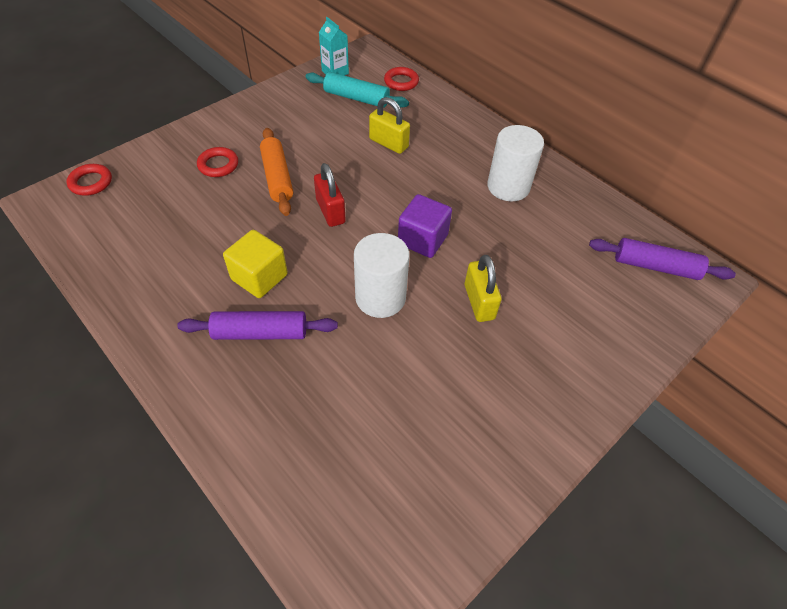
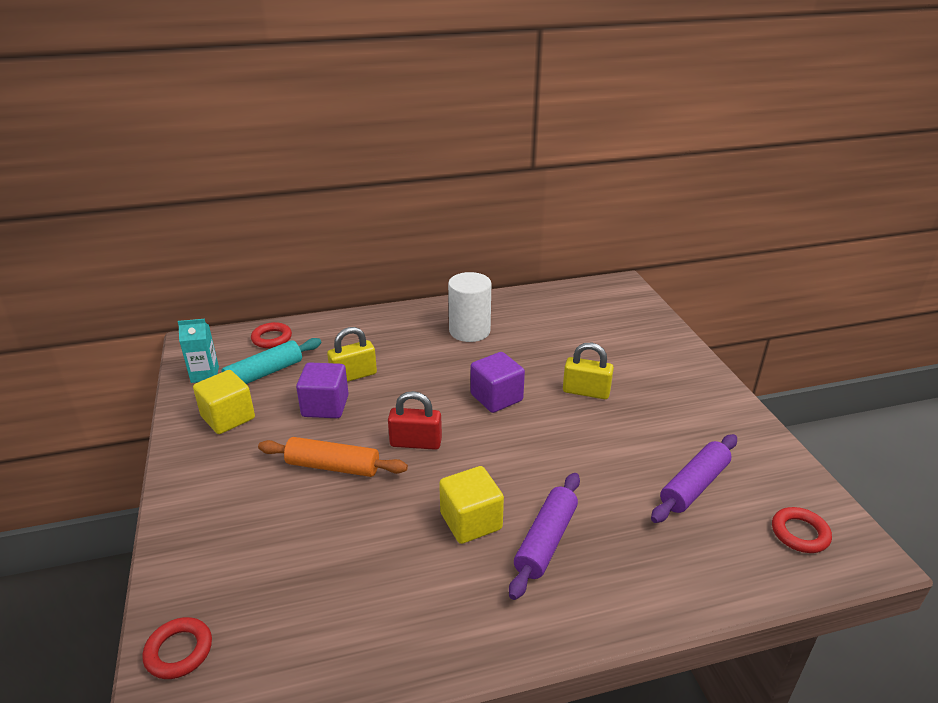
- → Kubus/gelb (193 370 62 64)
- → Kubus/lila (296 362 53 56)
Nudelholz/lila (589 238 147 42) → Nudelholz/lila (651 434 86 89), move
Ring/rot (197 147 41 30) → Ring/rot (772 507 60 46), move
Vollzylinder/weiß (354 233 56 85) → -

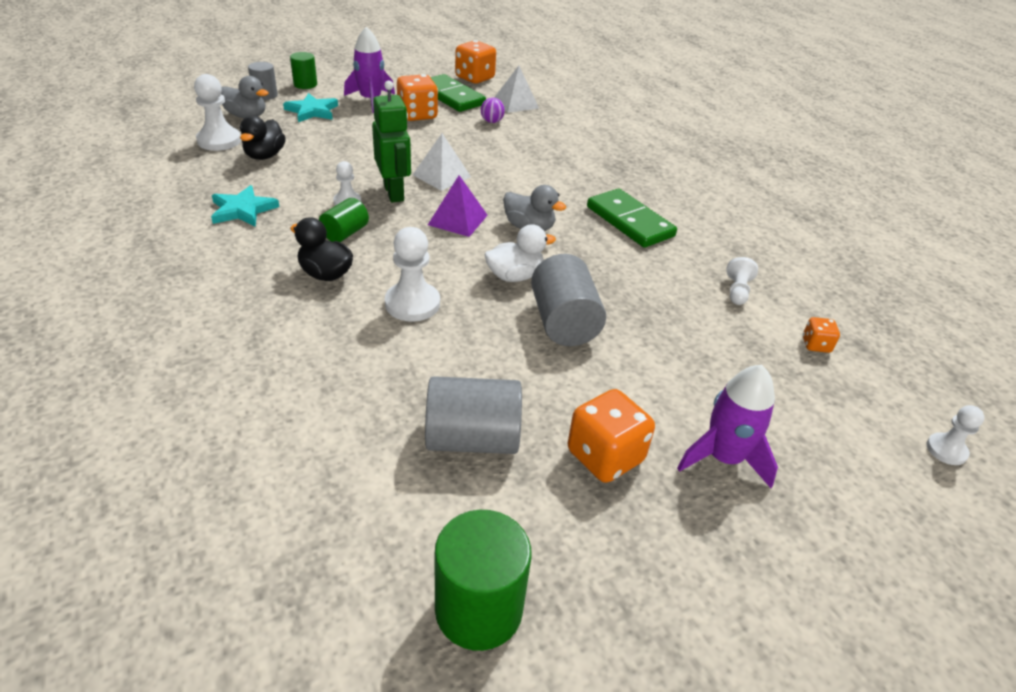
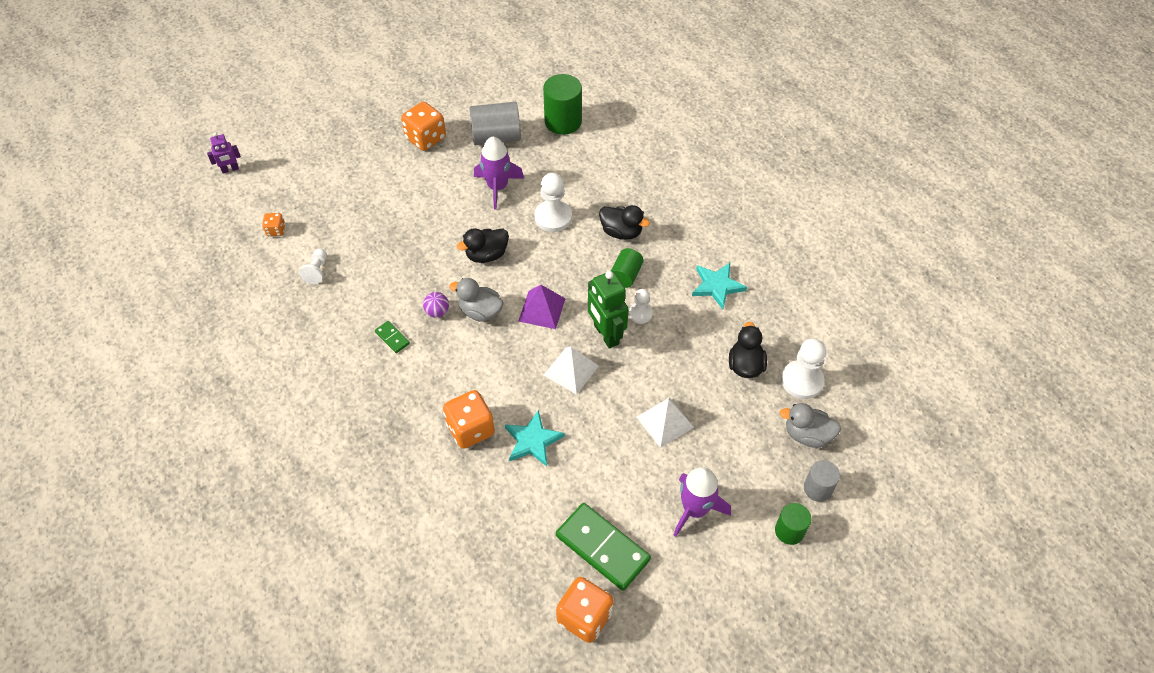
Bauer/weiß (926 405 59 60) → Roboter/lila (207 132 34 42)
Dominostein/grün (587 189 90 59) → Dominostein/grün (375 321 35 32), x0.45
Ball/lila (481 98 24 25) → Ball/lila (423 292 26 26), move
Spielwürfel/orange (397 74 41 47) → Spielwürfel/orange (443 390 52 59), move
Ente/weiß (484 224 72 58) → Ente/schwarz (457 228 52 35)
Rakete/lila (677 365 101 123) → Rakete/lila (474 137 50 73), move
Stern/türkis (283 93 55 29) → Stern/türkis (505 410 60 56), move
Vollzylinder/grün (435 510 97 141) → Vollzylinder/grün (543 74 39 61), move
Pyramide/weiß (494 66 45 47) → Pyramide/weiß (637 397 57 51), move
Vollzylinder/grau (531 254 75 92) → -

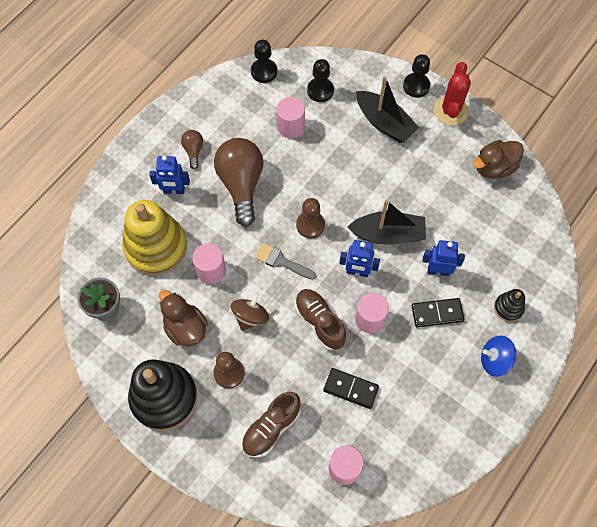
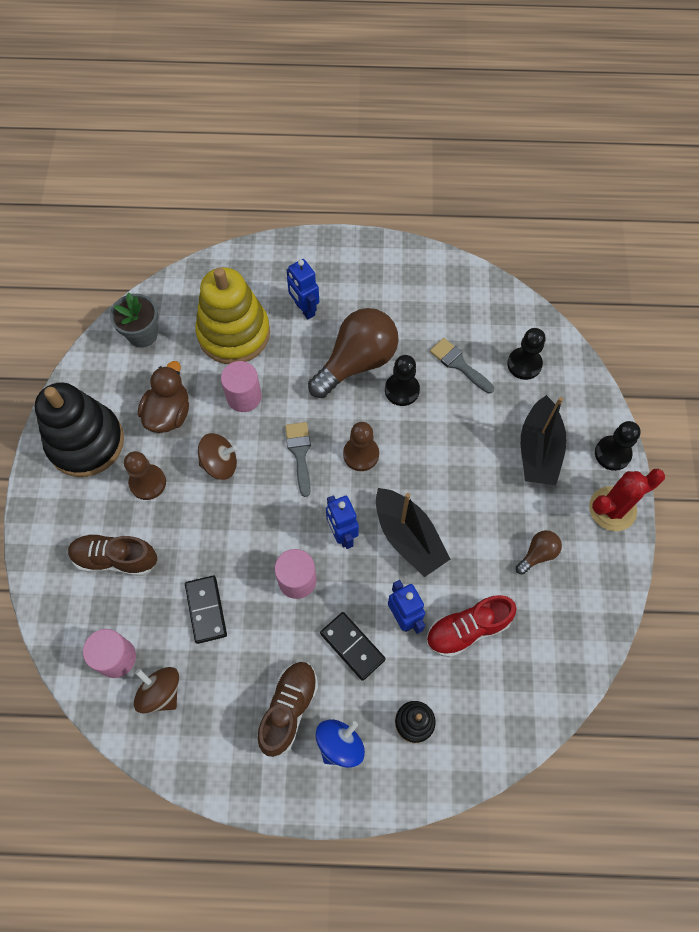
- → Kreisel/braun (134 667 45 47)
Schuh/braun (295 289 51 61) → Schuh/braun (257 662 61 95), move
Kreisel/blau (481 336 35 41) → Kreisel/blau (316 720 49 48), 75 degrees clockwise
Bauer/schwarz (251 40 26 43) → Bauer/schwarz (385 355 35 51), move
- → Schuh/rot (426 595 91 63)
Vollzylinder/rosa (277 97 28 41) → Pinsel/grau (430 338 64 56)
Glühbirne/braun (181 130 22 39) → Glühbirne/braun (516 530 46 45), move
Ente/braun (473 140 51 39) → -

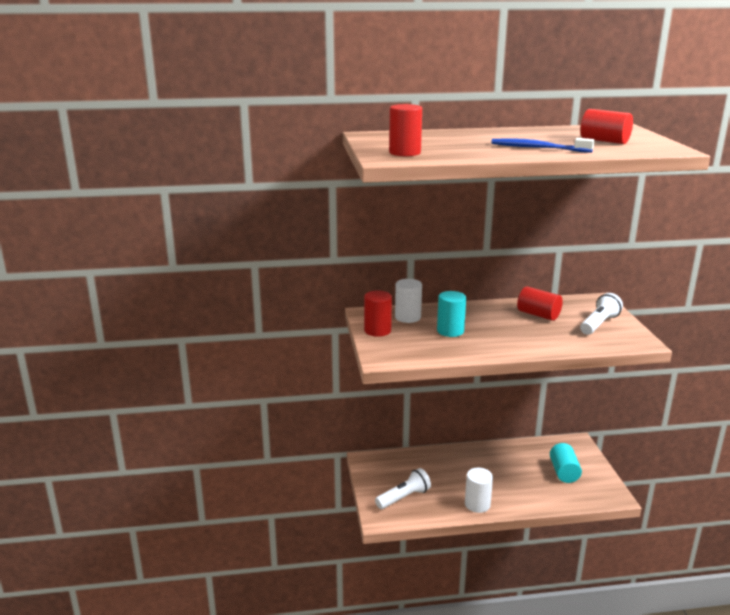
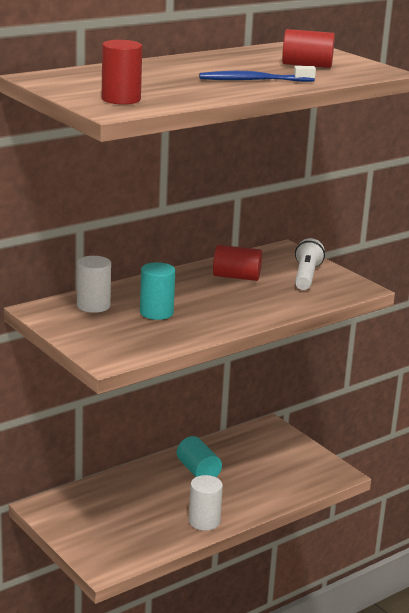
Vollzylinder/türkis (550 443 32 40) → Vollzylinder/türkis (177 436 45 41), move
Vollzylinder/rot (364 290 28 47) → -
Taschenlampe/weiß (375 468 56 41) → -

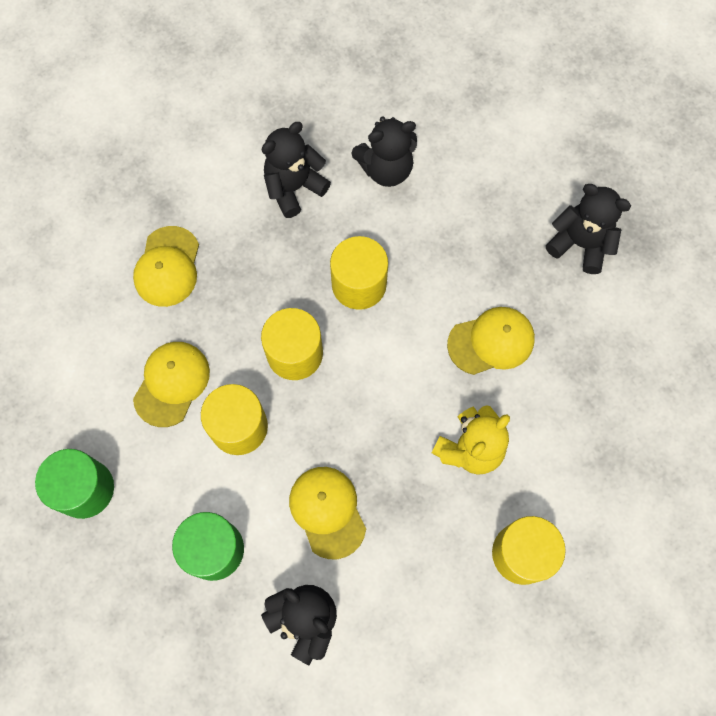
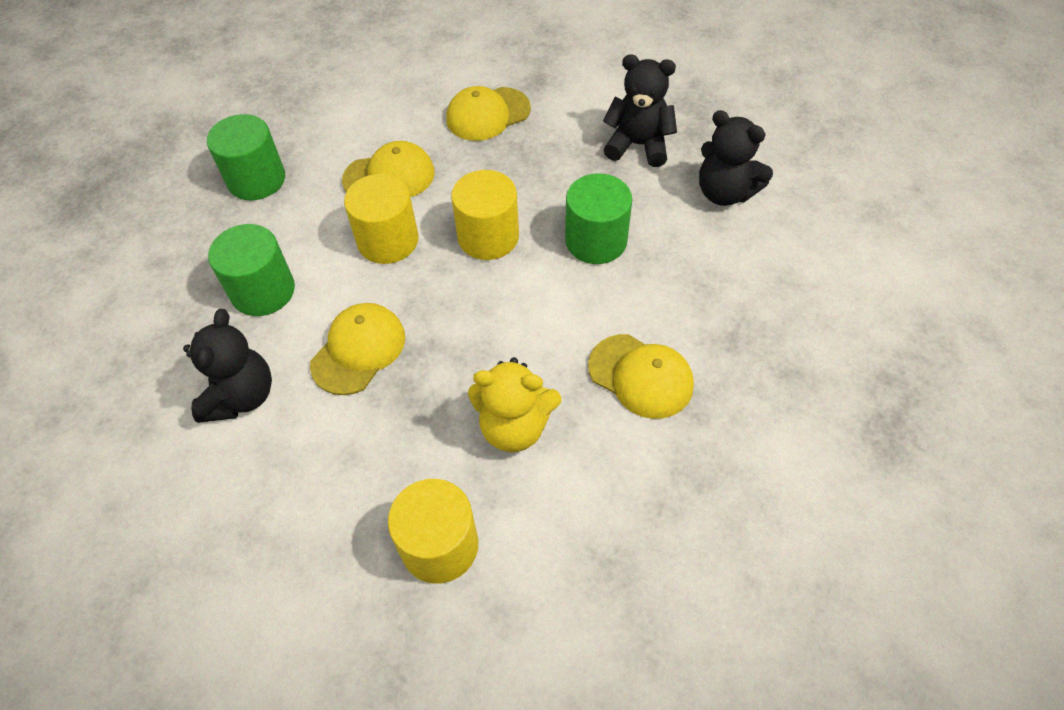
Vollzylinder/gelb (330 236 58 74) → Vollzylinder/grün (565 173 67 91)
Teddybär/schwarz (546 184 85 90) → -

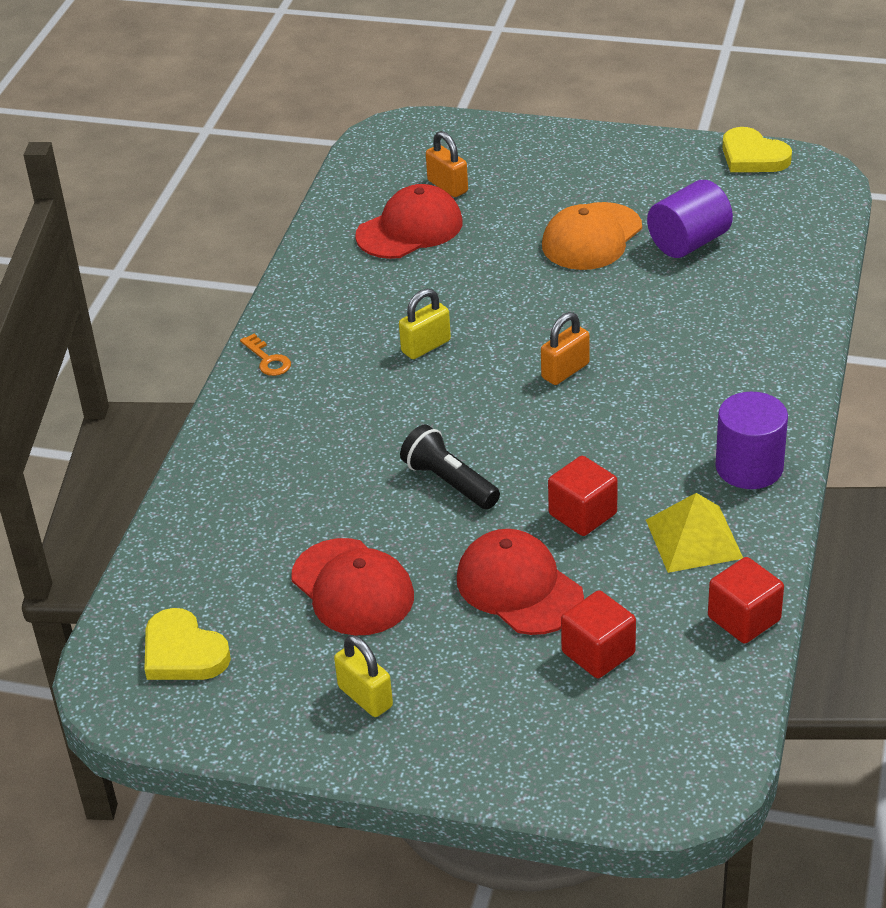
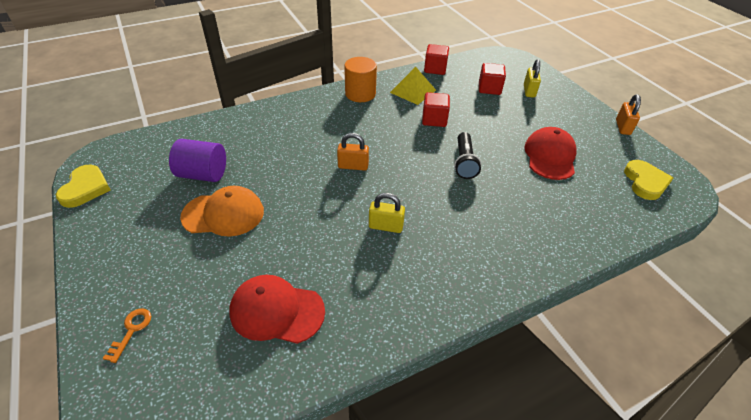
Schlüssel/orange (240 334 51 42) → Schlüssel/orange (103 309 48 54), move
Vollzylinder/lila (715 392 73 97) → Vollzylinder/orange (344 57 33 45)
Vorhängeschloss/gelb (334 635 59 82) → Vorhängeschloss/gelb (524 59 17 39), move
Vorhängeschloss/orange (426 131 42 66) → Vorhängeschloss/orange (616 94 25 41), move
Kappe/rot (457 529 127 106) → -

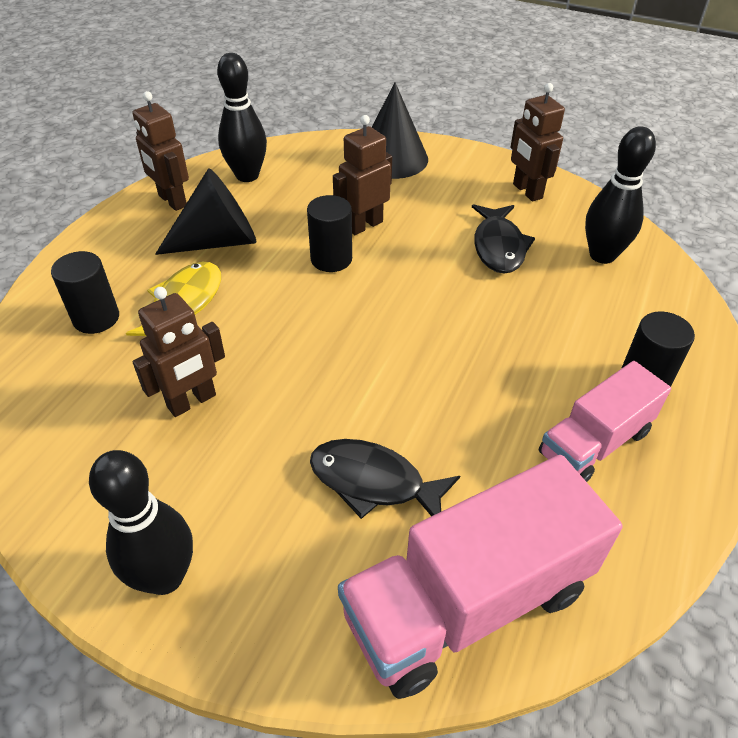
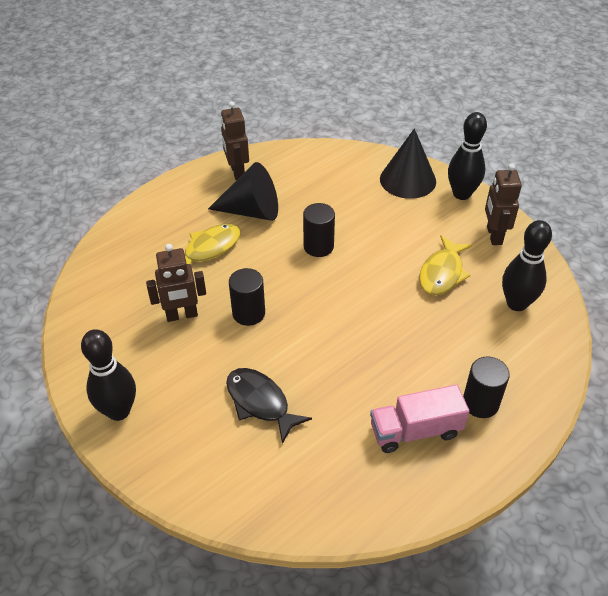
Vollzylinder/schwarz (51 251 68 83) → Vollzylinder/schwarz (229 268 36 58), move
Fisch/schwarz (472 204 63 70) → Fisch/gelb (419 235 53 61)
Bowlingkegel/schwarz (217 53 50 129) → Bowlingkegel/schwarz (448 112 39 88), move
Roboter/braun (333 115 59 120) → -
Lastwagen/rosa (338 455 284 244) → -

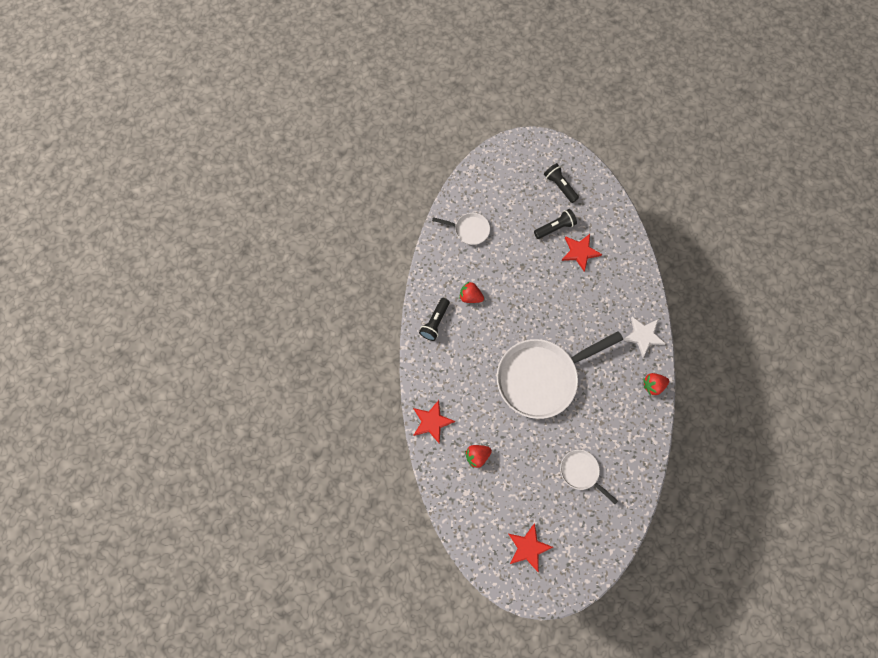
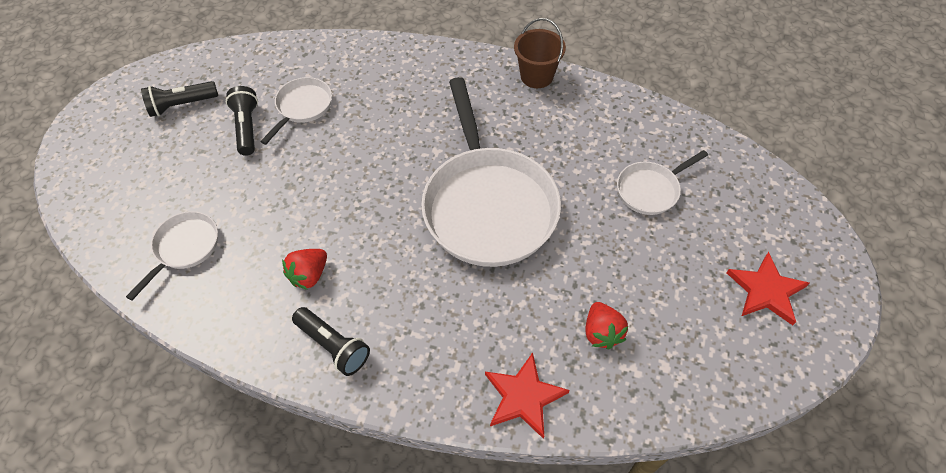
Stern/rot (561 234 41 37) → Pfanne/weiß (260 77 72 68)
Erdbeere/rot (643 373 26 23) → Eimer/braun (514 18 52 70)
Stern/weiß (623 317 43 40) → -

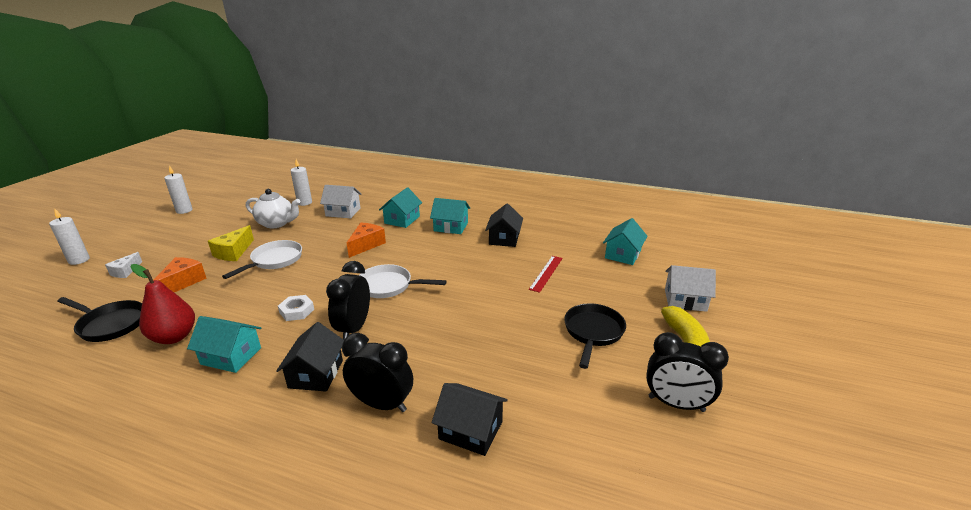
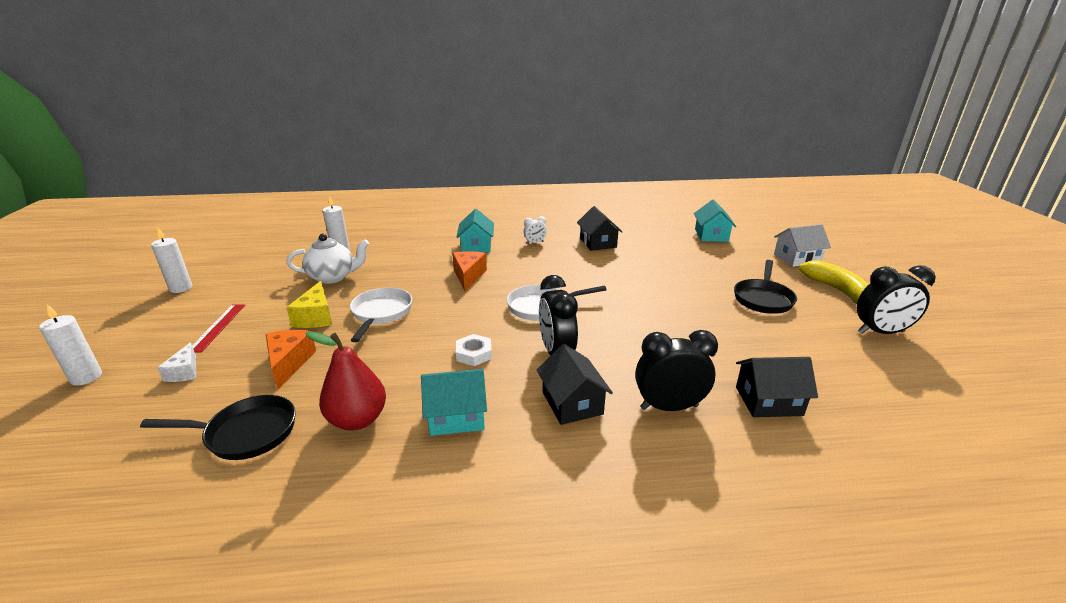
Lineal/rot (529 256 33 37) → Lineal/rot (192 304 53 48), move
Haus/türkis (430 198 40 36) → Wecker/weiß (523 216 24 28)
Pfanne/schwarz (564 303 62 66) → Pfanne/schwarz (734 260 63 54), 150 degrees counterclockwise
Haus/weiß (320 185 41 33) → -

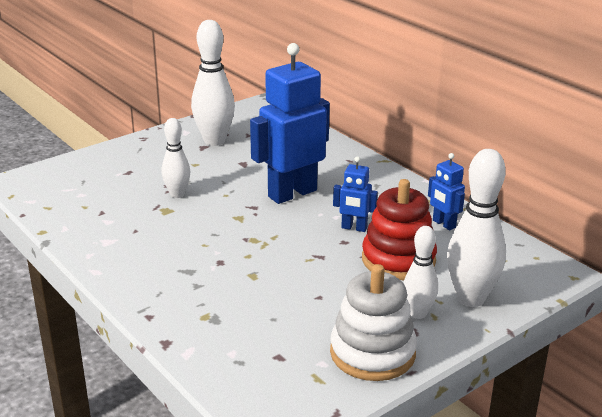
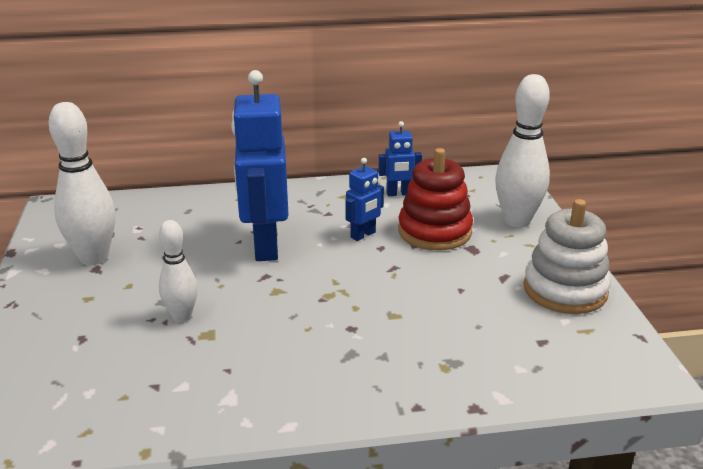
Bowlingkegel/weiß (404 226 34 93) → -

